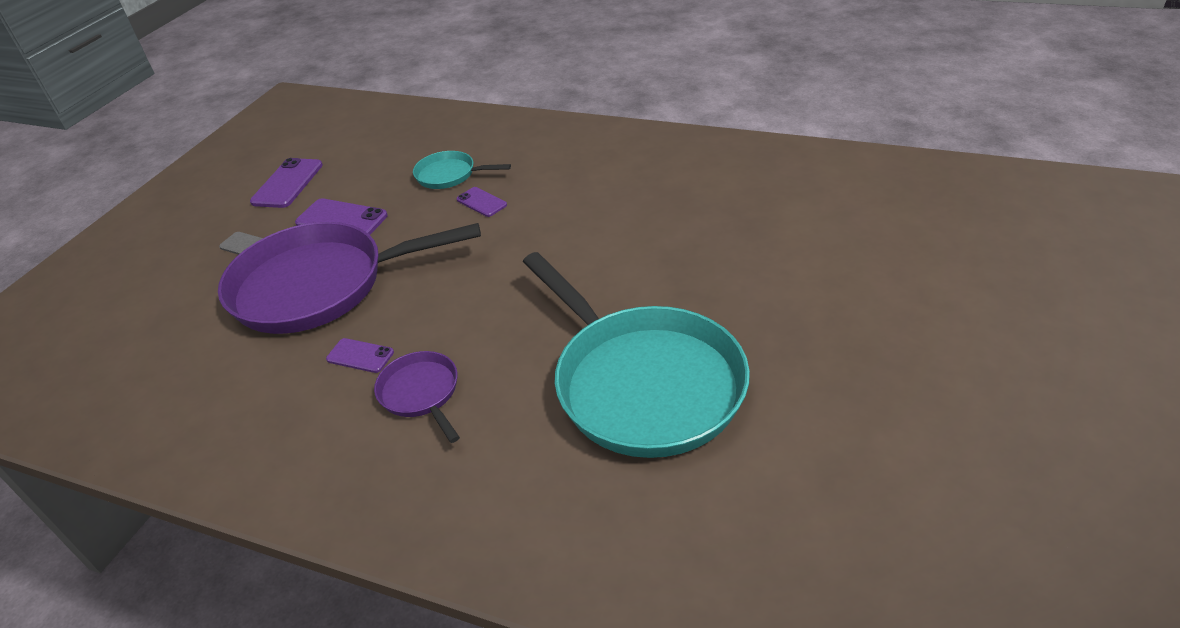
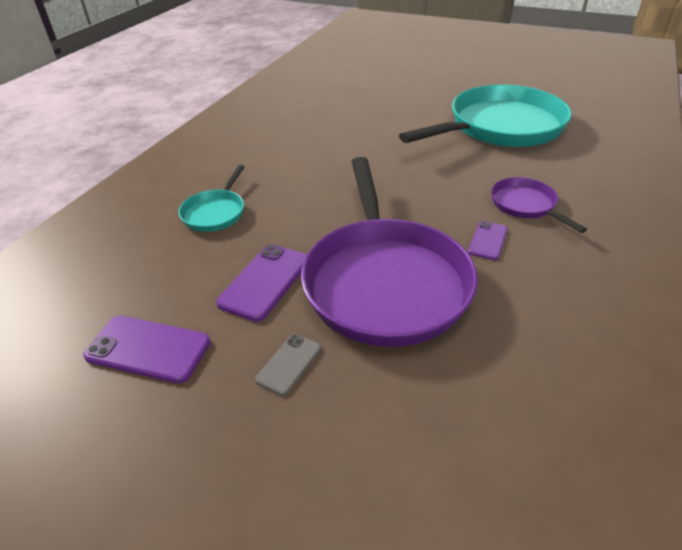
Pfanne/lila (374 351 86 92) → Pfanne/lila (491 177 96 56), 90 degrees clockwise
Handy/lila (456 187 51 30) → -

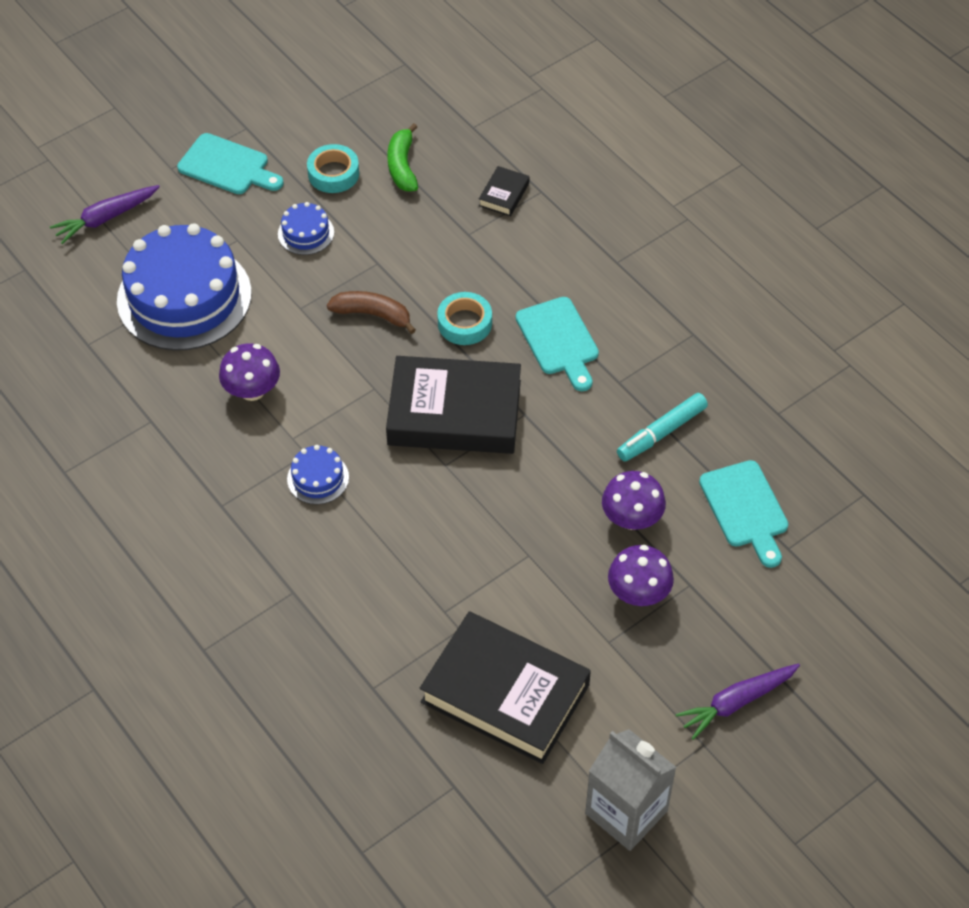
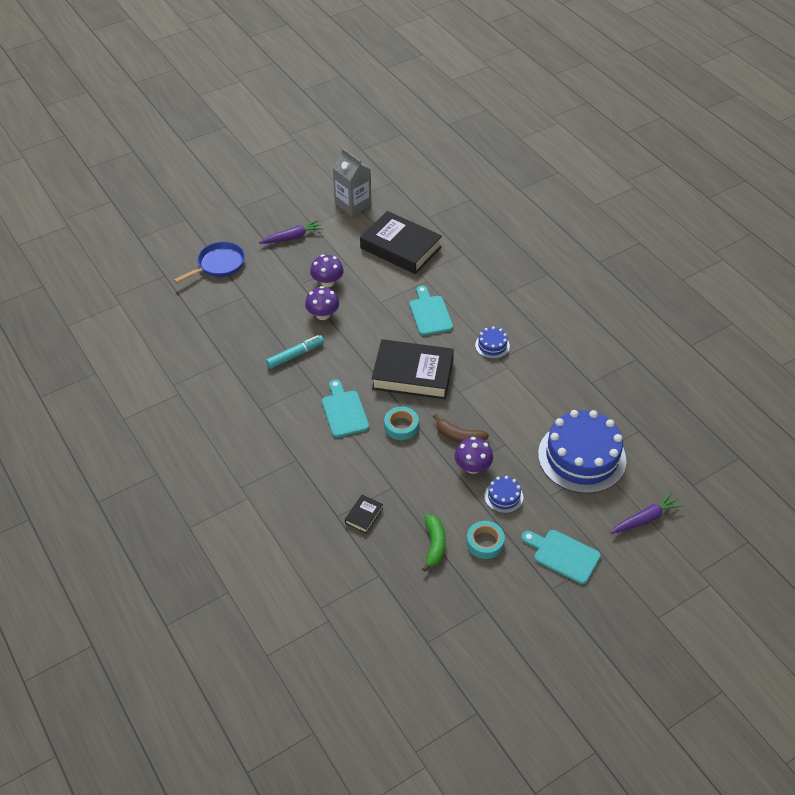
- → Pfanne/blau (174 242 71 41)
Schneidebrett/türkis (699 460 89 108) → Schneidebrett/türkis (409 286 44 50), move
Pilz/lila (219 343 61 58) → Pilz/lila (455 437 38 37), move

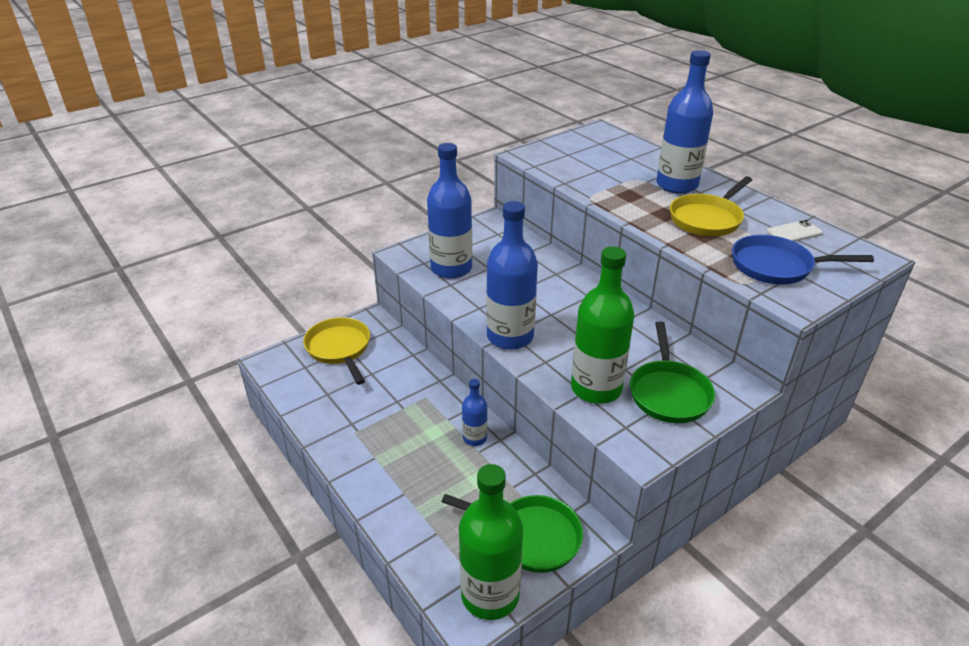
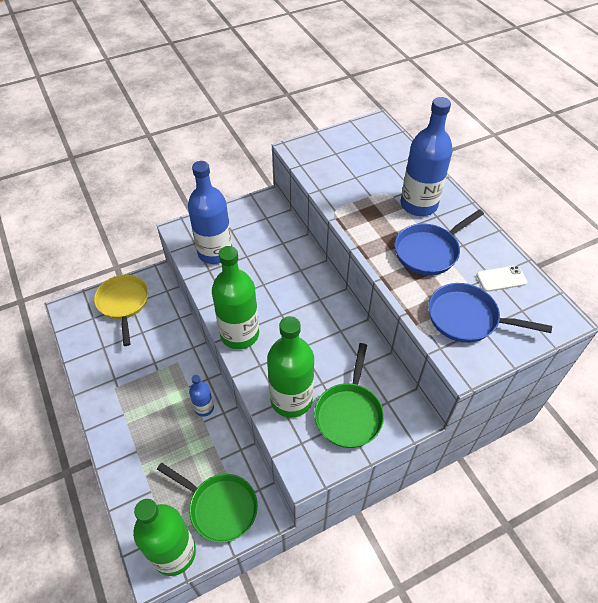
Flasche/blau (486 201 52 149) → Flasche/grün (212 246 47 103)
Pfanne/gelb (670 176 82 60) → Pfanne/blau (395 209 89 66)

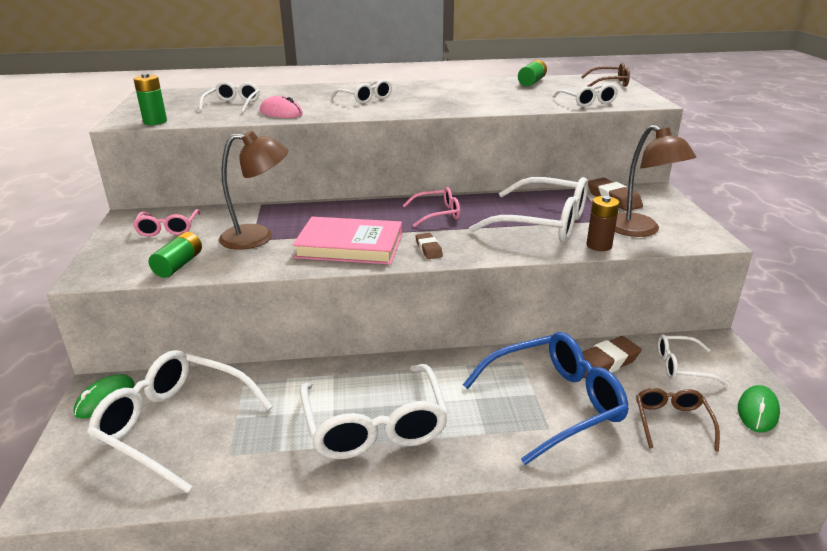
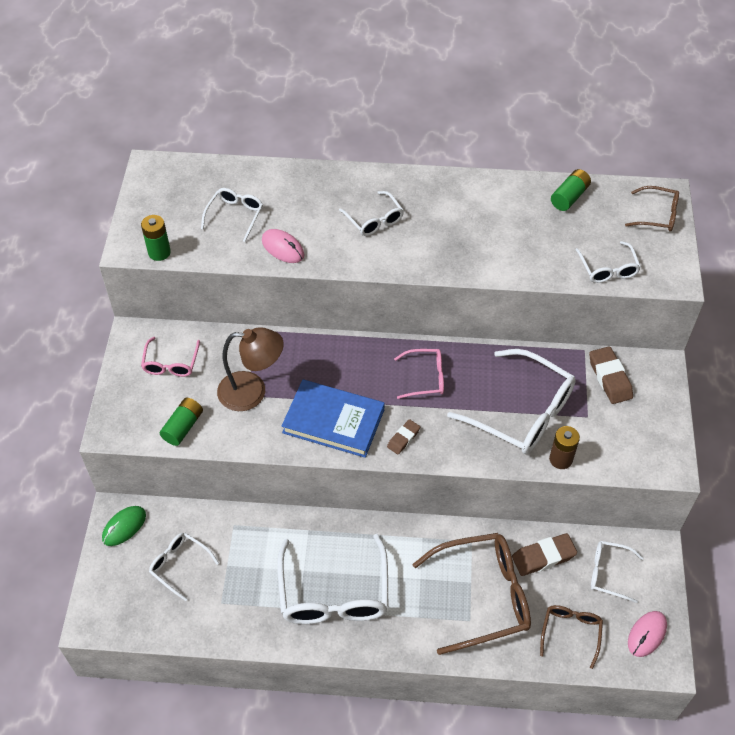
Brille/weiß (87 350 186 143) → Brille/weiß (149 533 70 68), x0.52
Buch/rosa (293 217 109 48) → Buch/blau (282 380 103 78)
Radiergummi/braun (416 233 27 26) → Radiergummi/braun (387 419 33 36), 45 degrees clockwise
Brille/blau (463 332 166 133) → Brille/braun (412 533 119 122)
Computermaus/grün (738 385 42 48) → Computermaus/rosa (628 611 39 46)
Lampe/braun (615 125 81 112) → -

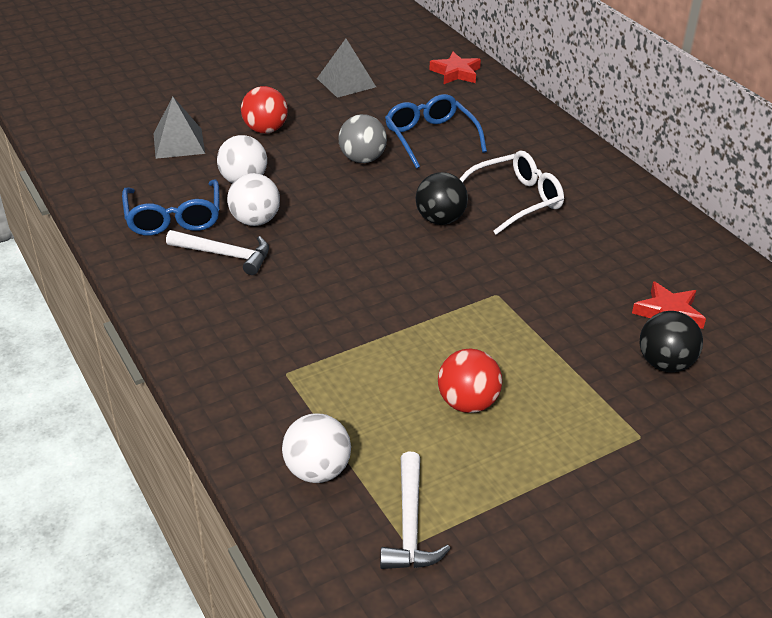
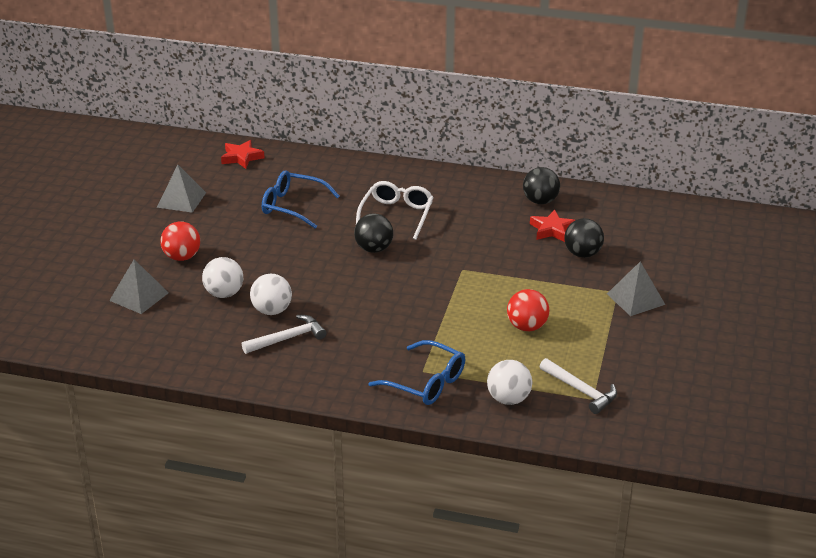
Brille/blau (122 179 98 57) → Brille/blau (368 340 97 65), move
- → Ball/schwarz (523 167 37 37)
- → Pyramide/grau (607 262 58 54)
Ball/grau (338 114 49 49) → -

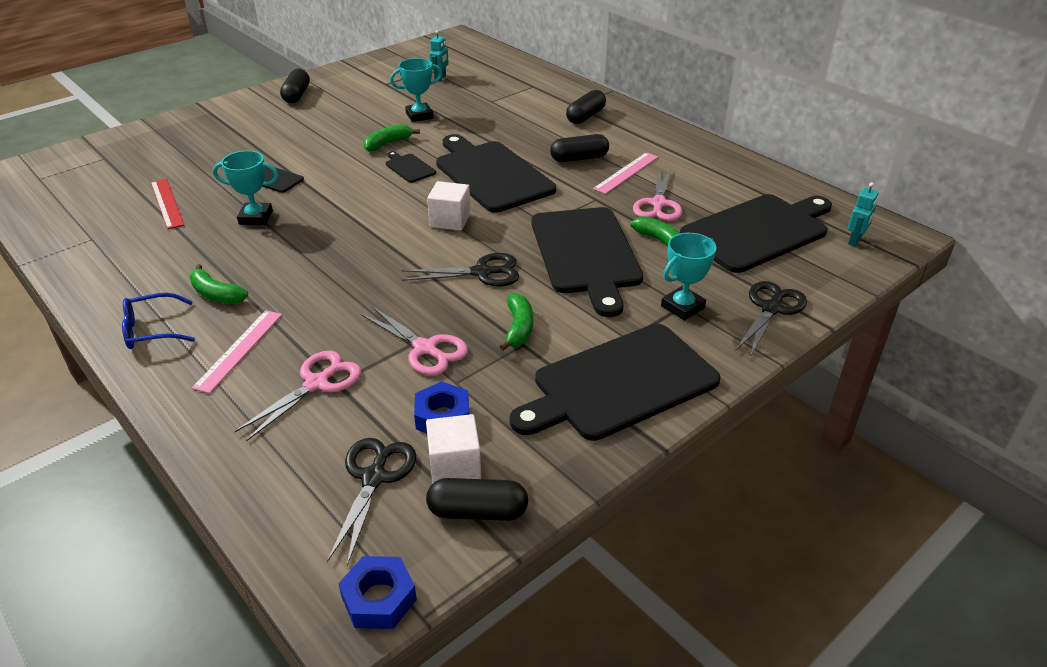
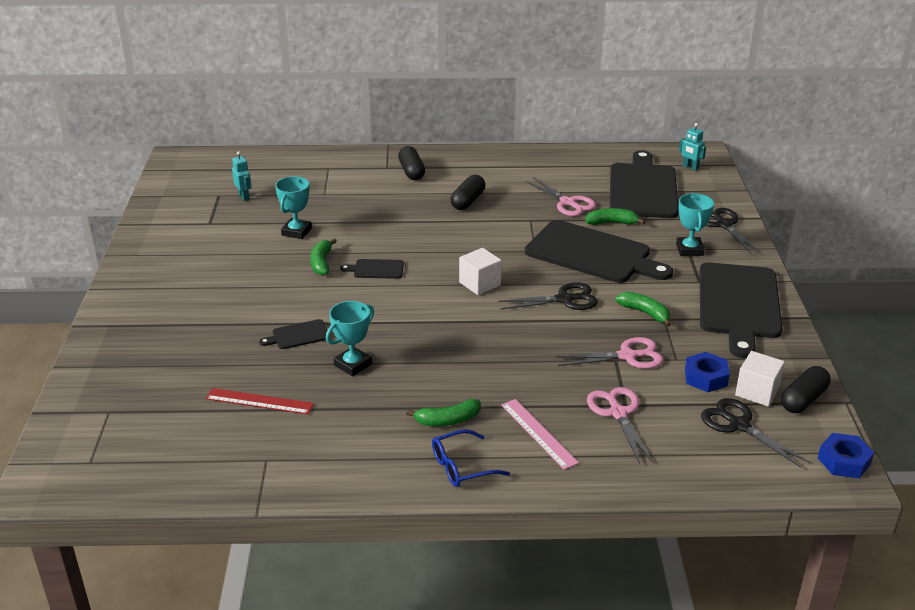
Brille/blau (122 293 73 56) → Brille/blau (432 429 78 58), 45 degrees clockwise
Schere/schwarz (402 253 117 33) → Schere/schwarz (498 282 100 28), 45 degrees clockwise
Roboter/türkis (848 182 31 65) → Roboter/türkis (679 123 27 48), 150 degrees clockwise
Kapsel/schwarz (280 69 30 34) → -
Schneidebrett/schwarz (436 134 120 79) → -
Lineal/rosa (593 152 65 42) → -

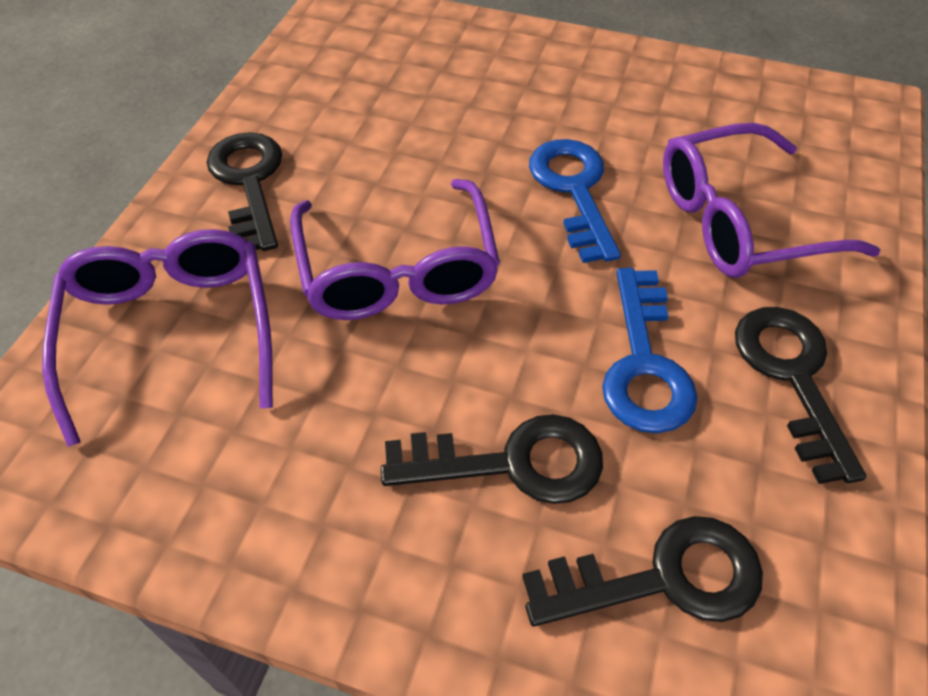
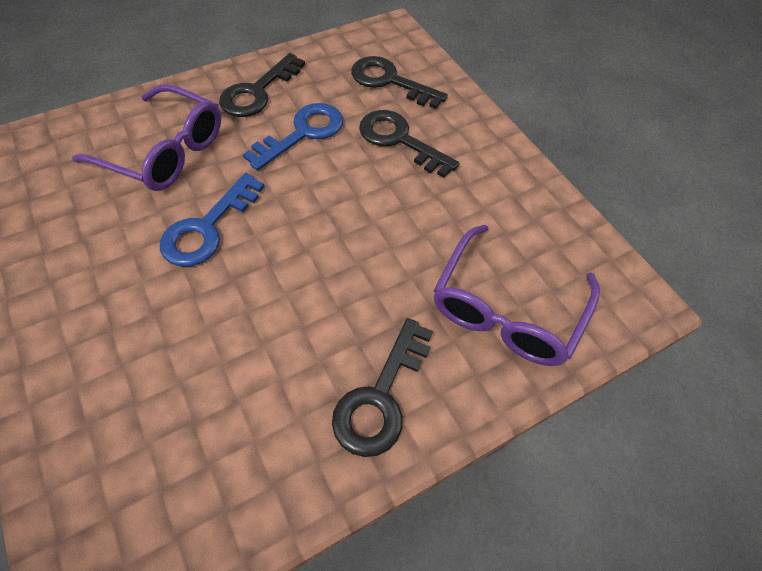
Brille/lila (290 179 210 141) → -

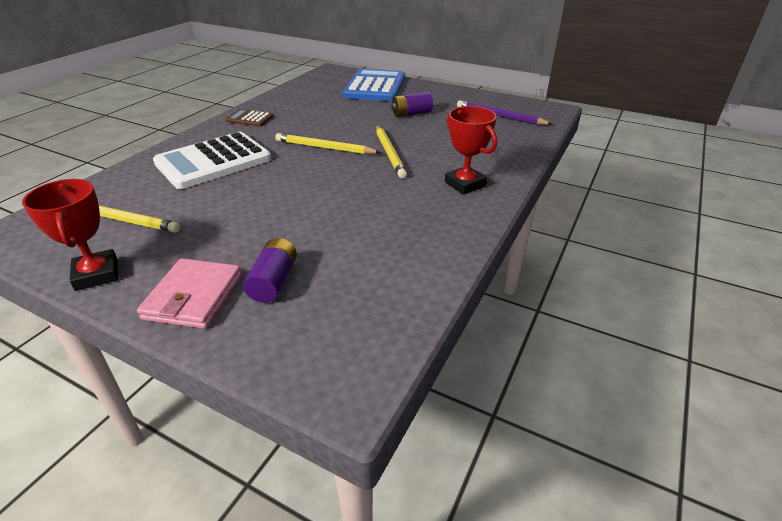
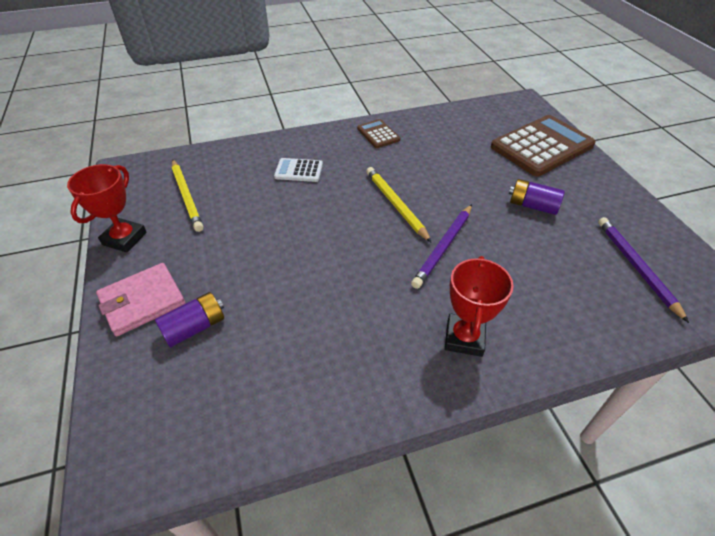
Taschenrechner/weiß (153 132 118 57) → Taschenrechner/weiß (274 158 49 24), x0.47
Bleistift/gelb (376 126 31 52) → Bleistift/lila (411 204 61 85)
Taschenrechner/blau (342 69 63 32) → Taschenrechner/braun (491 115 105 62)

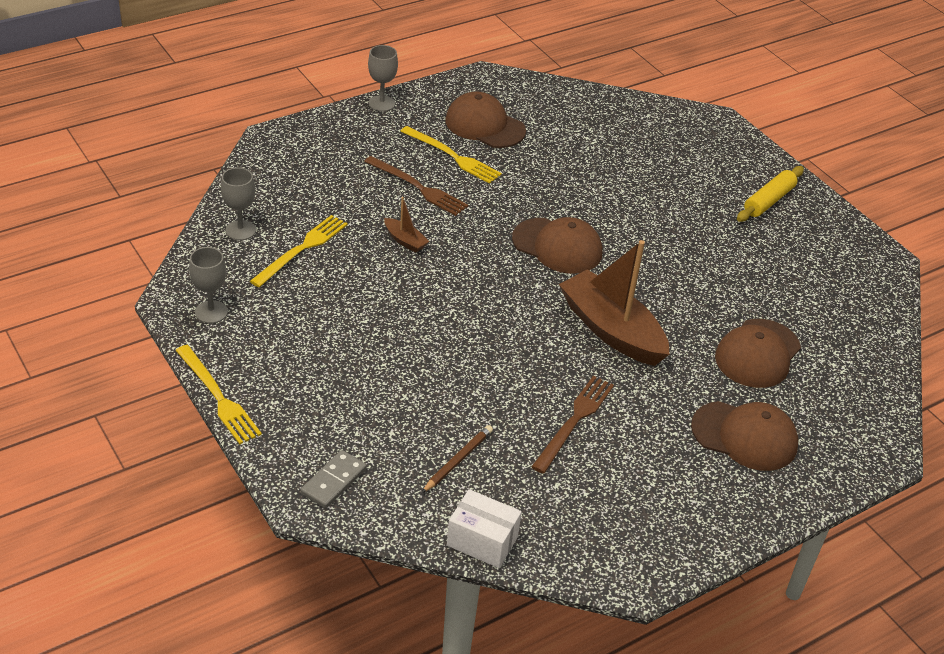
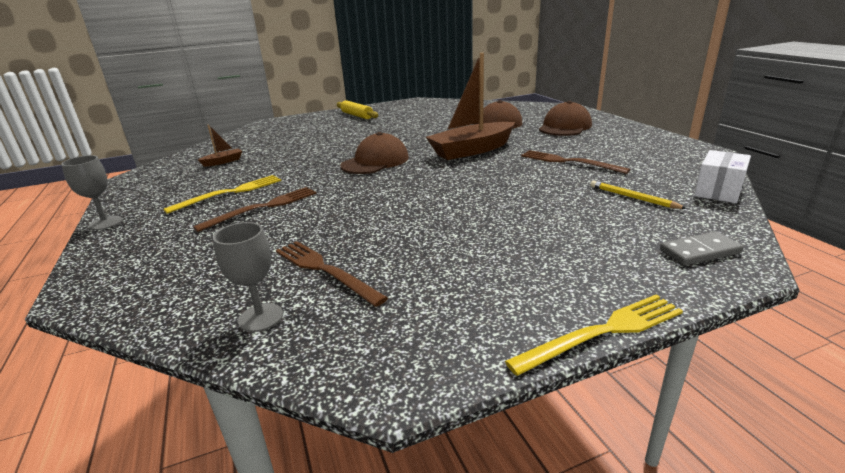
Boot/braun (384 197 45 56) → Boot/braun (198 125 44 42), move
Gabel/gelb (250 215 98 72) → Gabel/braun (276 241 112 66)
Bleistift/braun (422 425 71 68) → Bleistift/gelb (590 181 97 28)
Dominostein/grau (301 450 66 58) → Dominostein/grau (660 231 84 35), 60 degrees counterclockwise
Kelch/grau (189 247 39 76) → -
Kappe/braun (445 92 81 56) → -

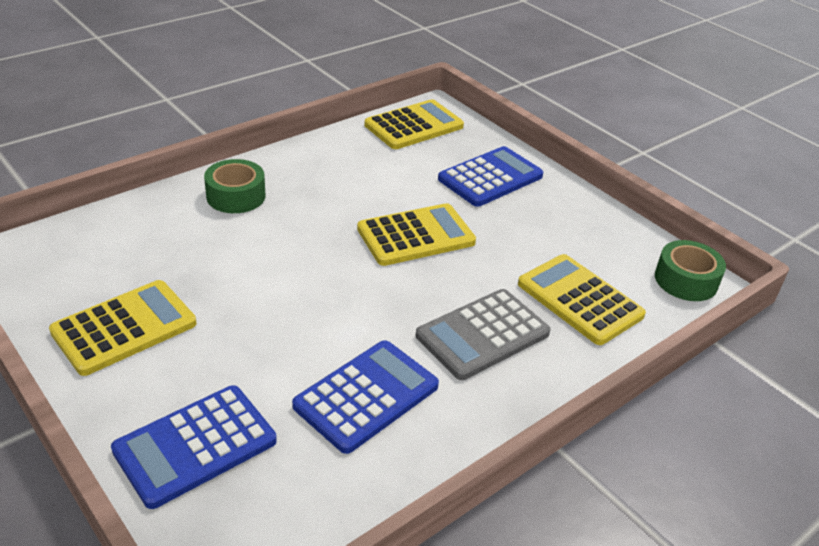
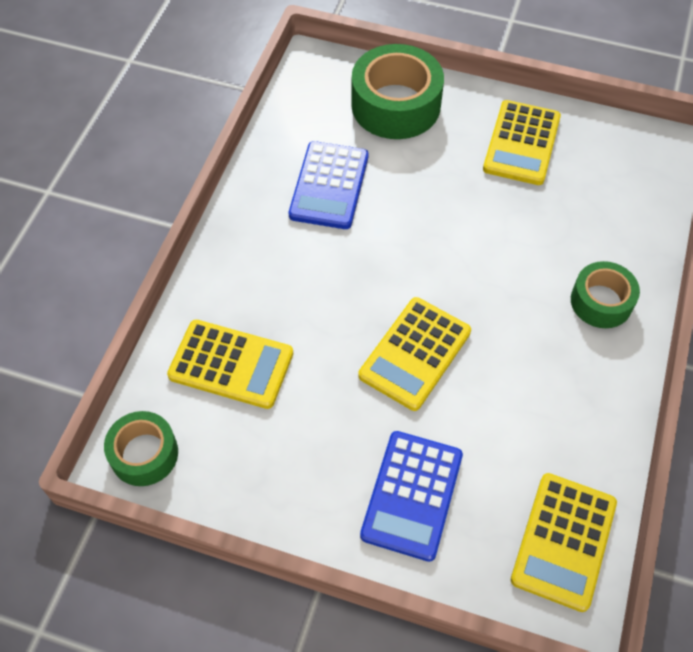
Taschenrechner/blau (111 385 166 124) → Klebeband/grün (351 44 93 95)
Taschenrechner/grau (416 289 135 91) → -

